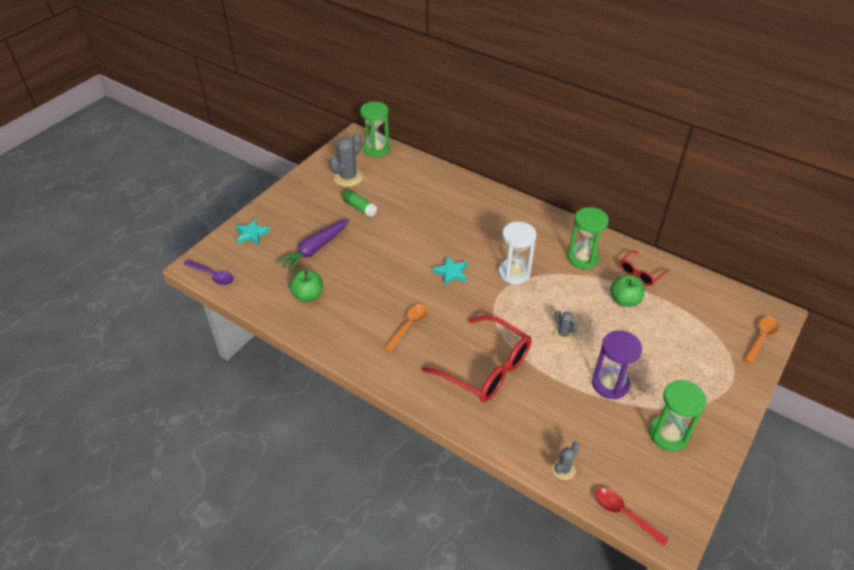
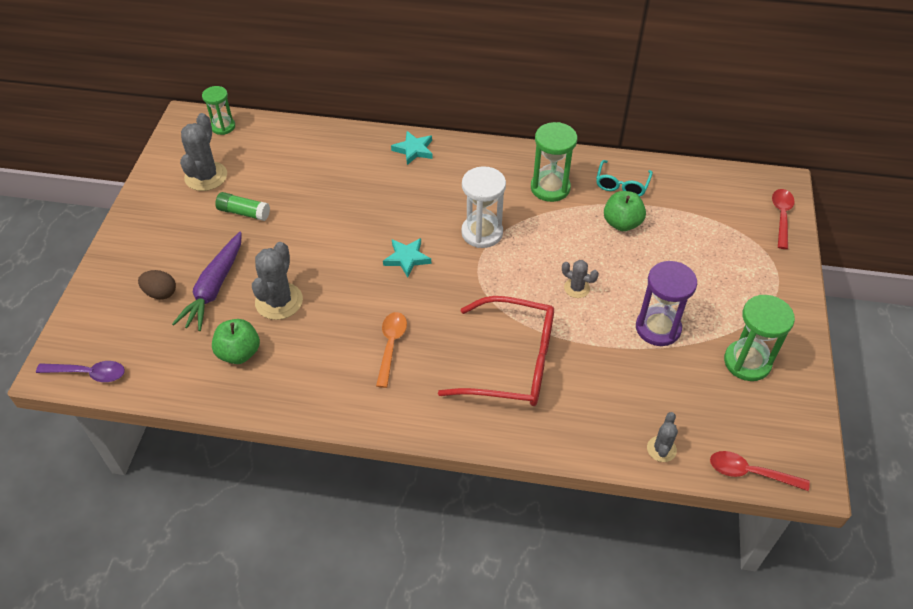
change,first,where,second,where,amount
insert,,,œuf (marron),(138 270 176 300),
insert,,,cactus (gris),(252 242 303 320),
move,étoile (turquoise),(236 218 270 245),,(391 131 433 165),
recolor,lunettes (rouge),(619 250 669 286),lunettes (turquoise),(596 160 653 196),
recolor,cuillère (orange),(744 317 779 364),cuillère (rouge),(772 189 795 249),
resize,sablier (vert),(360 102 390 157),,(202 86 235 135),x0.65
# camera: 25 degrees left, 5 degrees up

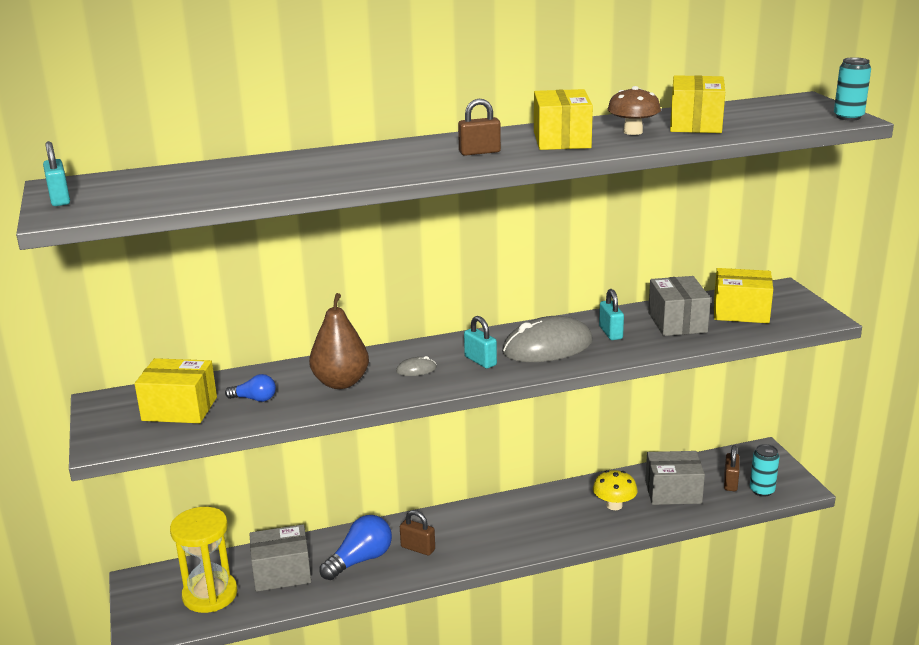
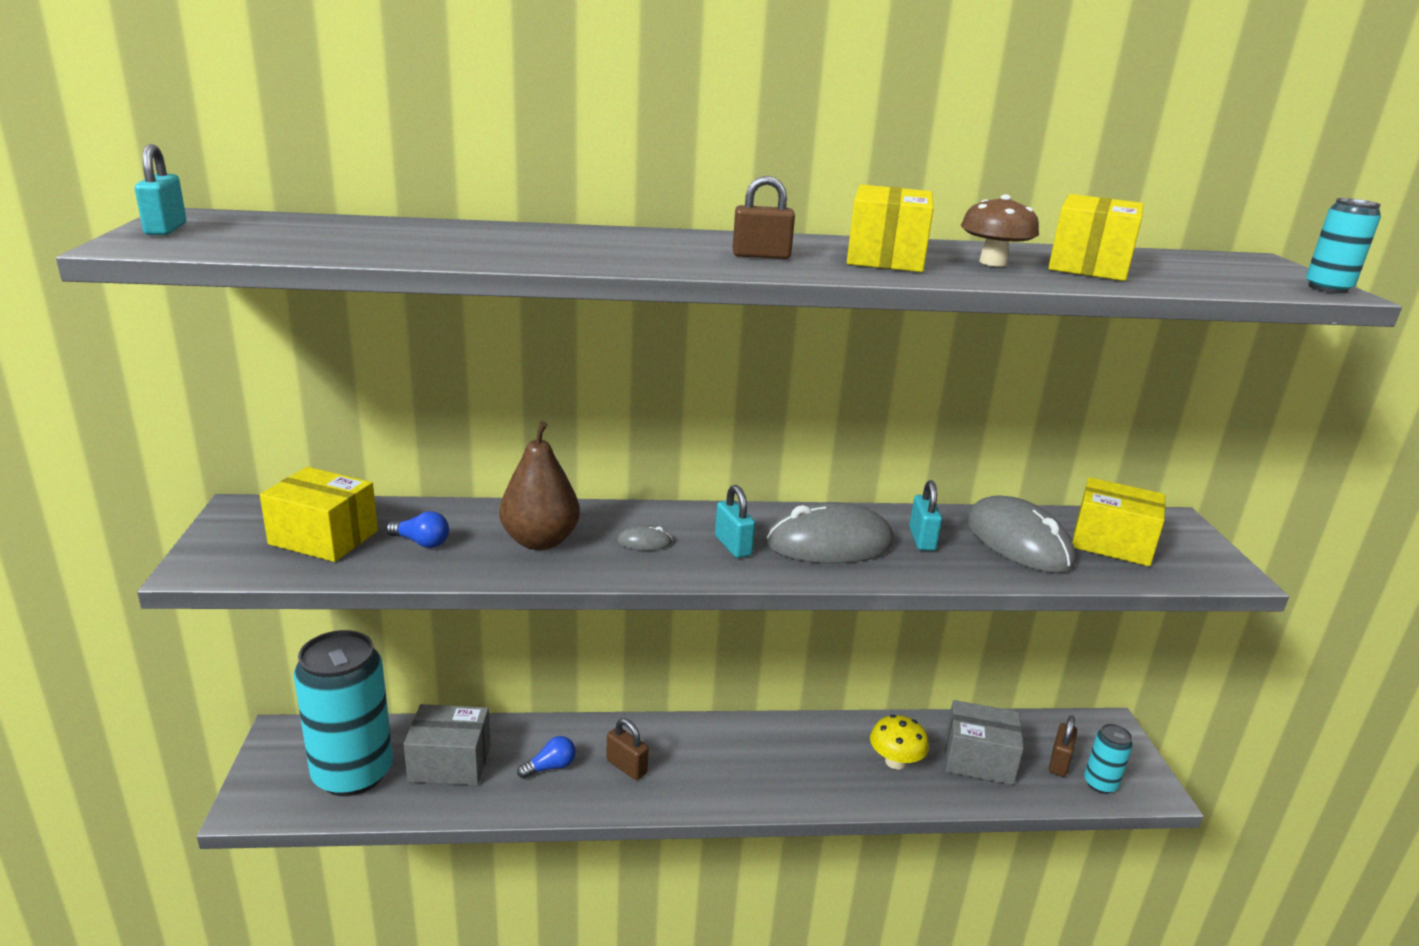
change,first,where,second,where,amount
replace,sablier (jaune),(170 507 238 613),canette (turquoise),(293 630 393 796),
replace,boîte (gris),(648 276 711 336),souris (gris),(967 495 1076 573),
resize,ampoule (bleu),(320 515 392 580),,(517 736 576 779),x0.56
# camera: 10 degrees right, 0 degrees up

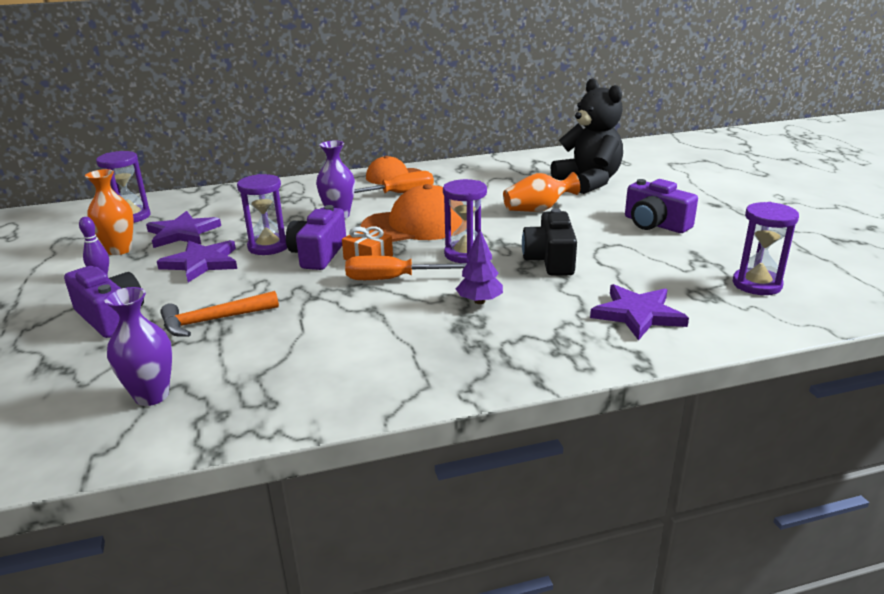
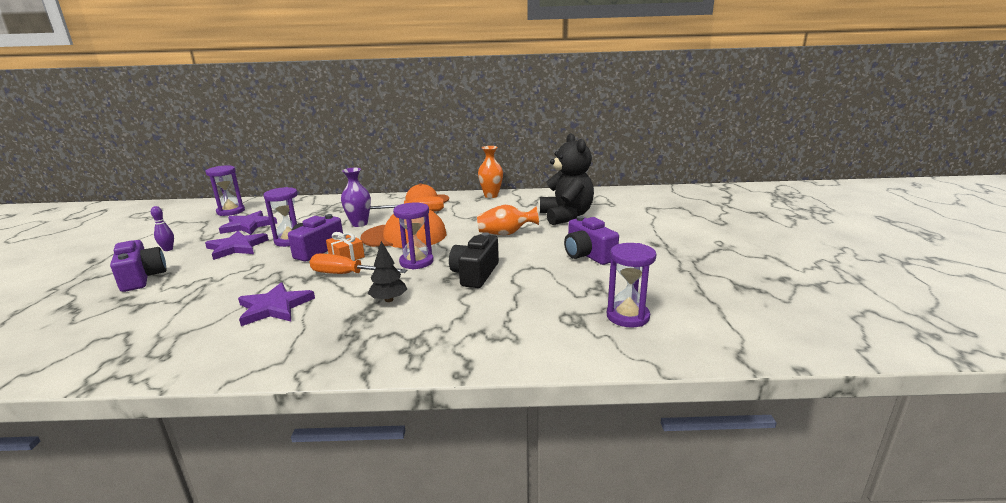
change,first,where,second,where,amount
delete,vase (violet),(104 287 172 406),,,
delete,marteau (orange),(160 291 279 337),,,
move,vase (orange),(85 169 133 255),,(478 146 503 198),
move,étoile (violet),(590 284 689 341),,(238 282 315 326),
recolor,arbre (violet),(456 230 503 304),arbre (noir),(368 241 407 302),
# camera: 15 degrees right, 5 degrees down

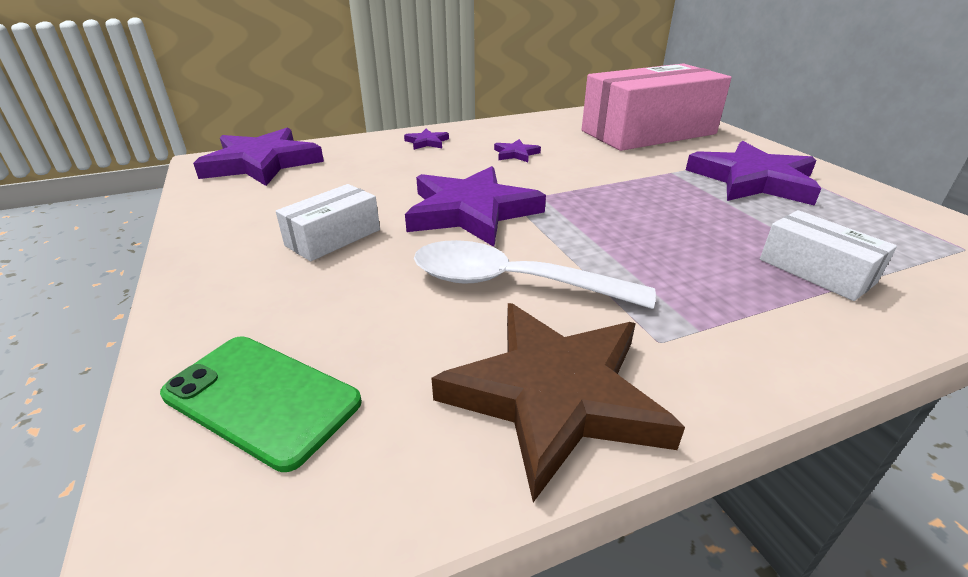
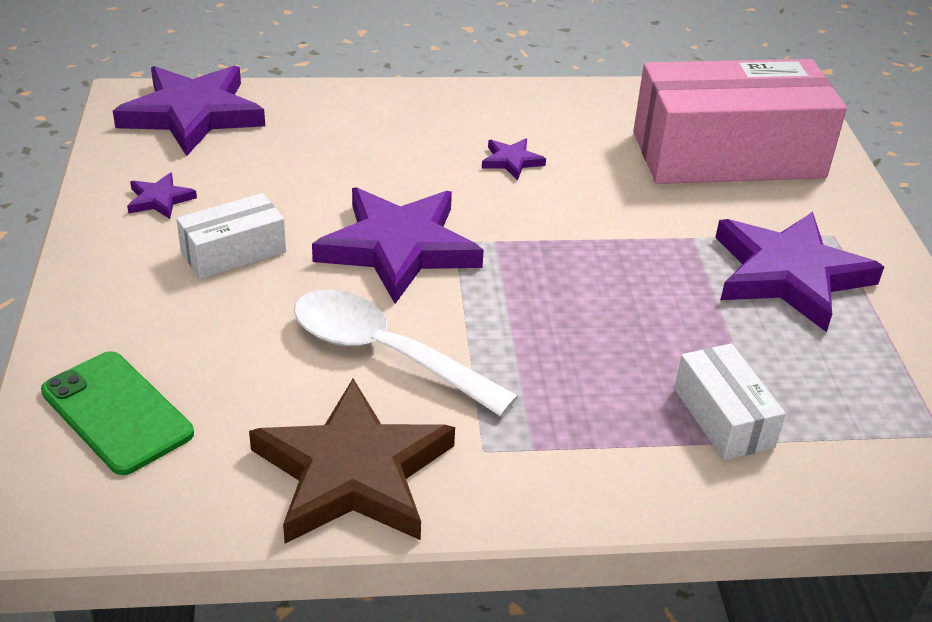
change,first,where,second,where,amount
move,étoile (violet),(404 129 449 150),,(127 173 197 219),
# camera: 15 degrees right, 5 degrees up

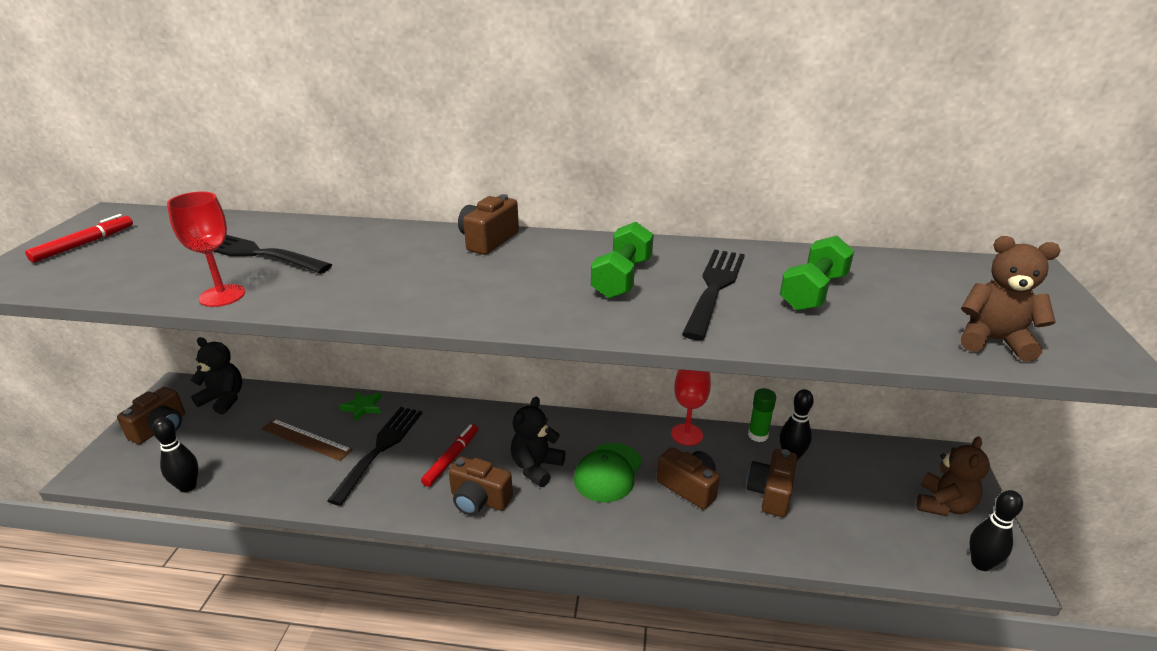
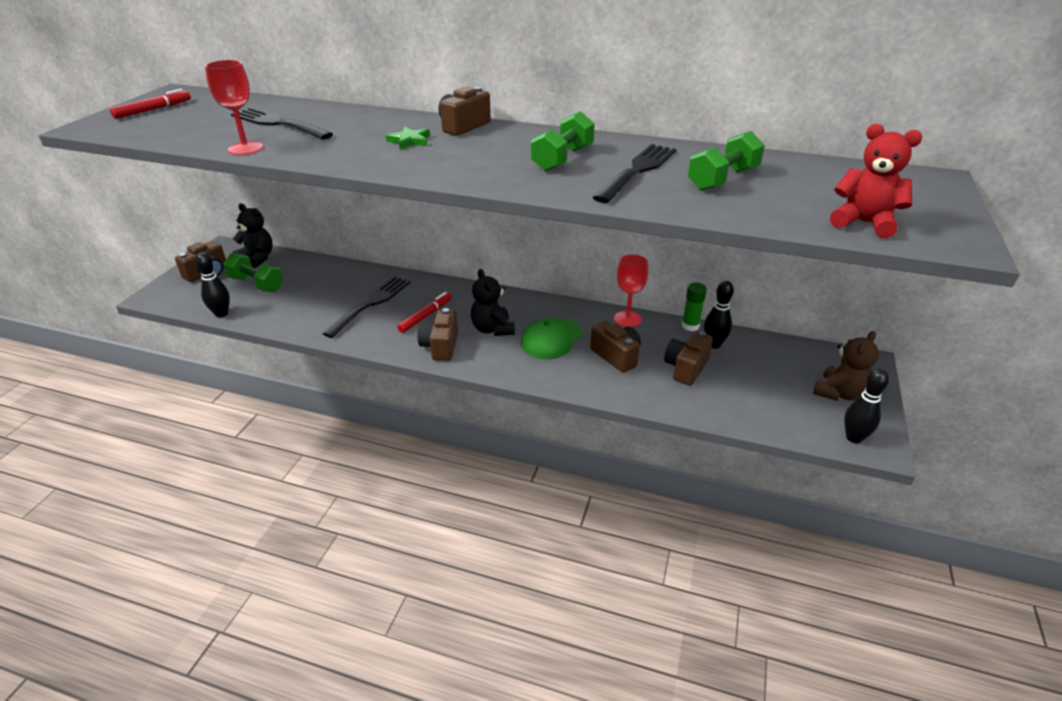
change,first,where,second,where,amount
delete,règle (marron),(261 419 353 461),,,
insert,,,haltère (vert),(223 253 283 292),
move,étoile (vert),(340 391 382 421),,(385 127 430 149),
recolor,ours en peluche (marron),(961 236 1061 361),ours en peluche (rouge),(830 124 922 239),
rotate,appareil photo (marron),(449 457 513 516),,(417 308 458 361),60 degrees clockwise
rotate,ours en peluche (noir),(511 397 566 487),,(471 269 515 336),60 degrees counterclockwise
# camera: 10 degrees right, 5 degrees up

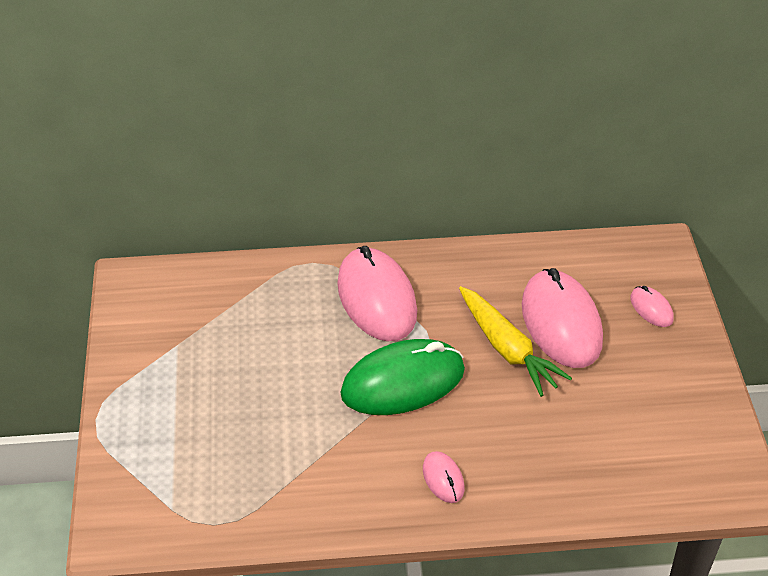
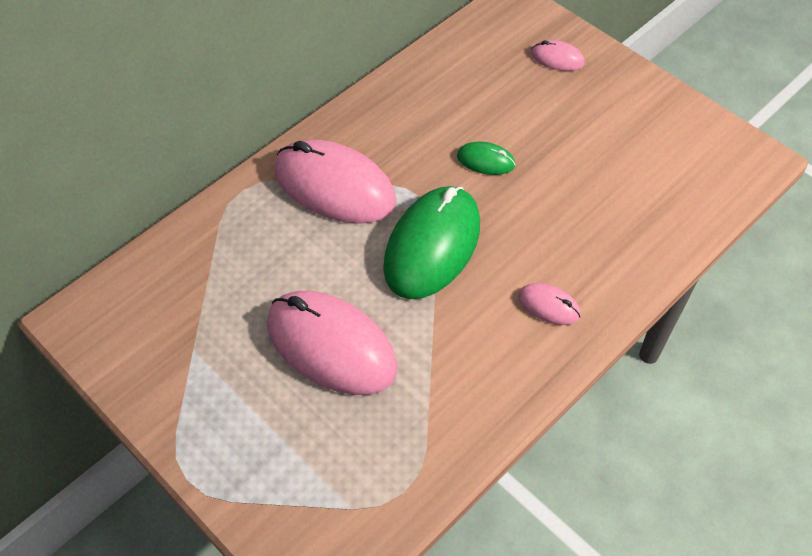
change,first,where,second,where,amount
move,souris (rose),(522 268 603 368),,(267 291 397 395),
replace,carotte (jaune),(459 286 572 397),souris (vert),(457 142 515 175),
# camera: 40 degrees left, 10 degrees up

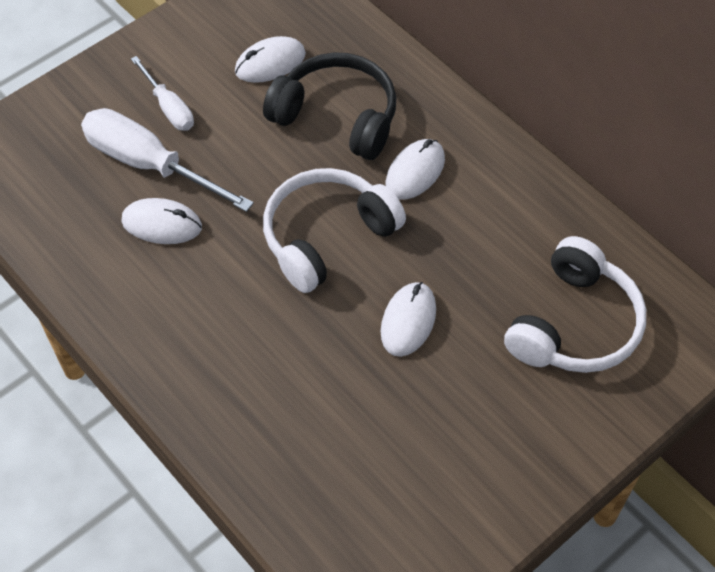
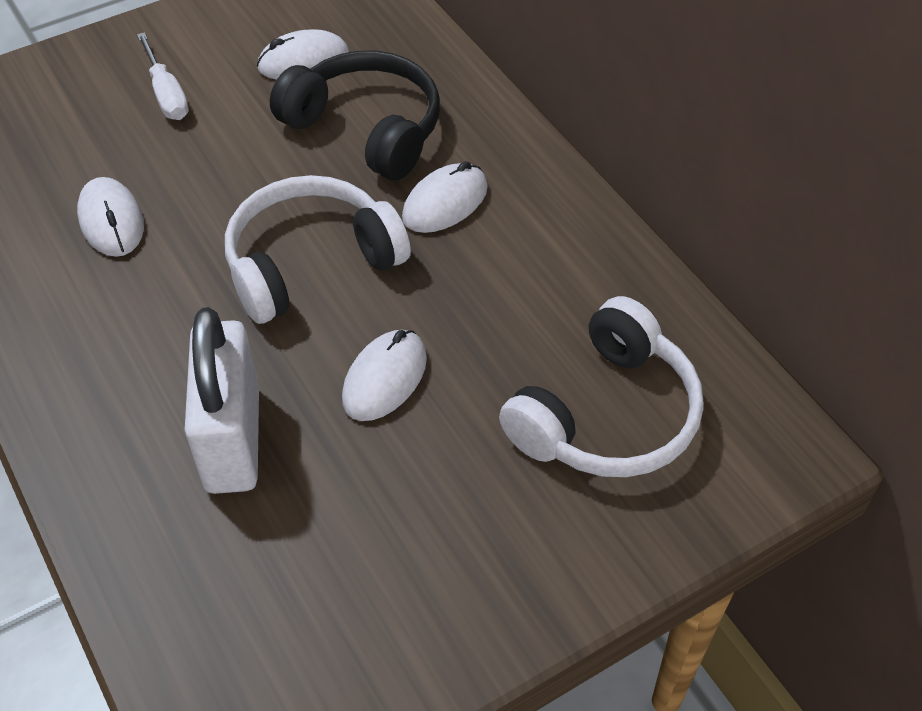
change,first,where,second,where,amount
delete,tournevis (blanc),(81 108 254 212),,,
insert,,,cadenas (blanc),(184 307 259 494),
rotate,souris (blanc),(121 198 202 244),,(77 177 144 257),45 degrees clockwise
# camera: 10 degrees right, 5 degrees down

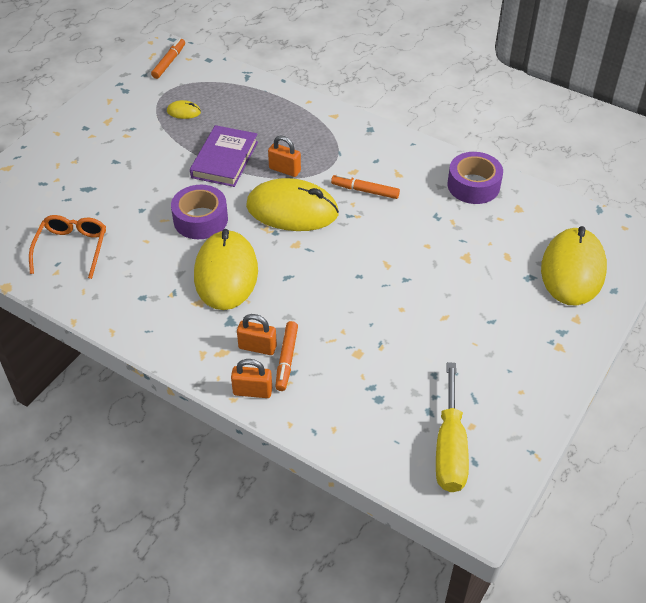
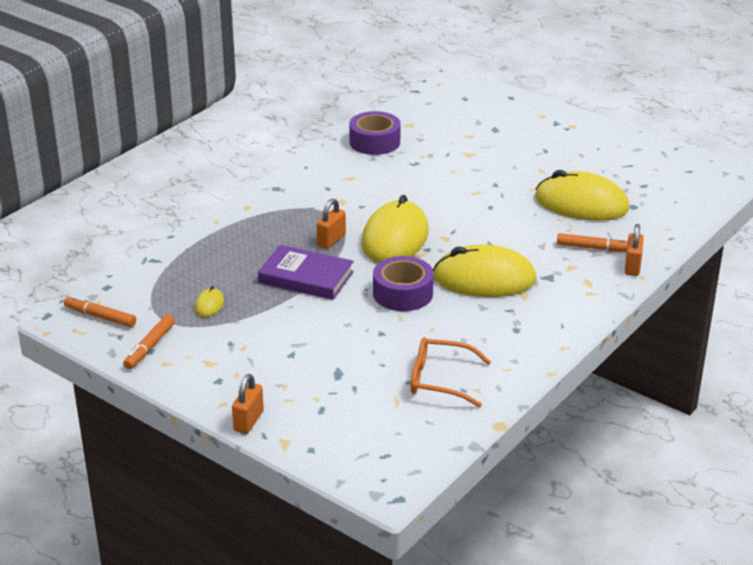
change,first,where,second,where,amount
delete,tournevis (jaune),(436 362 469 492),,,
move,cadenas (orange),(237 314 277 355),,(232 374 264 434),
move,feutre (orange),(331 174 400 199),,(123 314 175 369),
move,souris (jaune),(541 226 607 306),,(535 170 629 221),
# camera: 85 degrees left, 15 degrees down

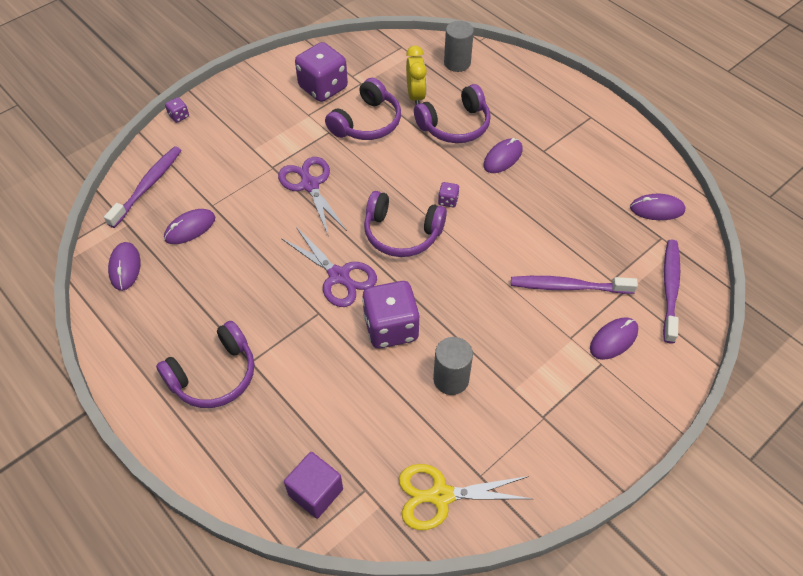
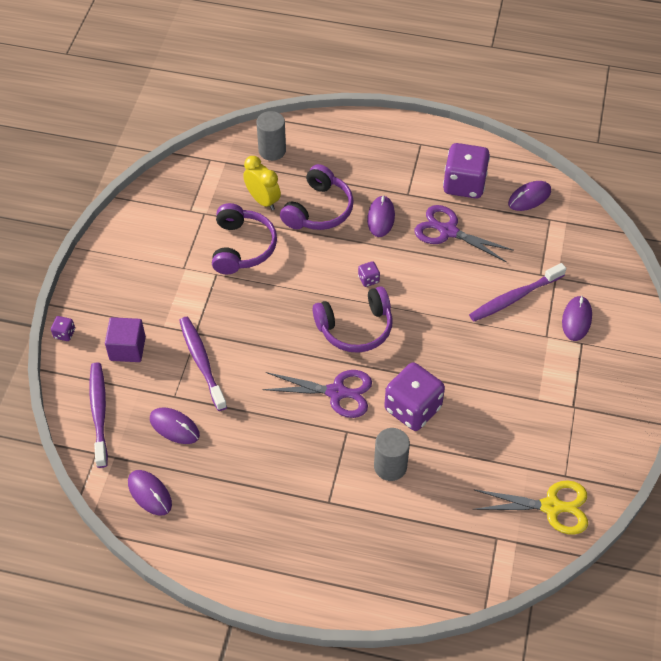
change,first,where,second,where,amount
delete,casque audio (violet),(156 321 254 408),,,
move,ciseaux (violet),(278 157 347 237),,(414 205 514 262),
move,cube (violet),(284 452 343 519),,(105 317 146 362),
move,dé (violet),(295 42 348 102),,(443 143 490 199),
move,cylindre (gris),(433 337 473 395),,(374 428 410 481),
move,brosse à dents (violet),(663 240 680 344),,(179 317 227 411),
rotate,souris (violet),(164 209 215 244),,(150 407 200 444),75 degrees counterclockwise
rotate,ciseaux (jaune),(399 464 533 530),,(473 480 588 535),135 degrees counterclockwise
# camera: 35 degrees left, 0 degrees up

